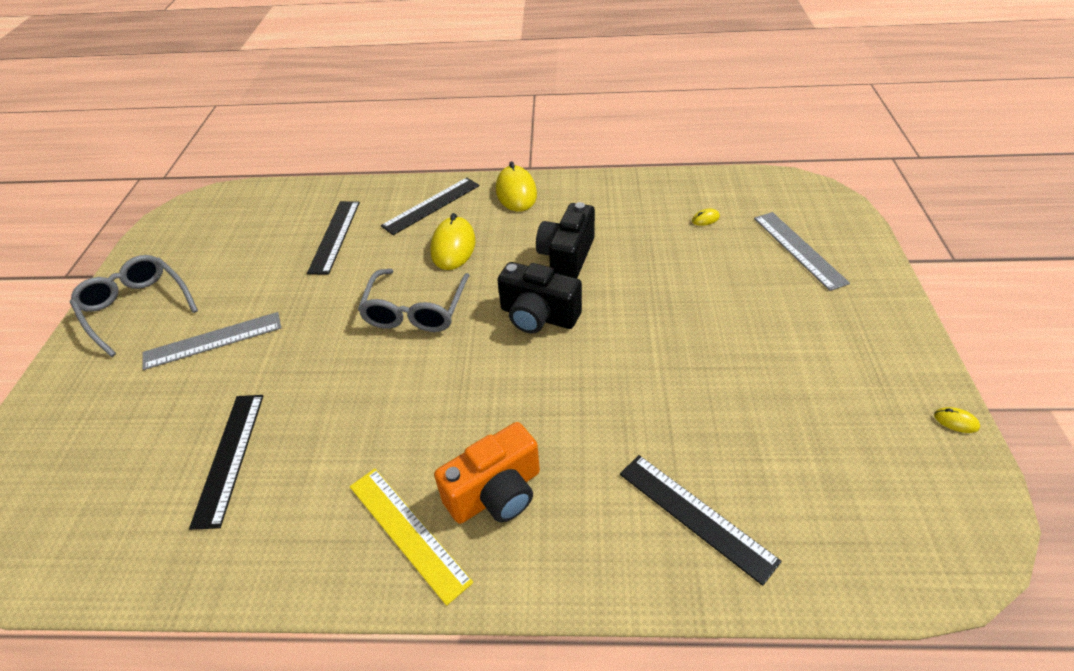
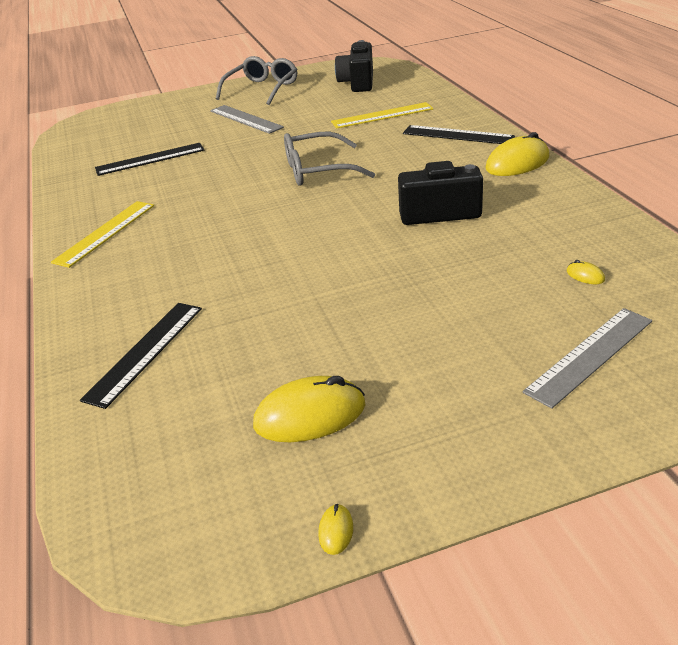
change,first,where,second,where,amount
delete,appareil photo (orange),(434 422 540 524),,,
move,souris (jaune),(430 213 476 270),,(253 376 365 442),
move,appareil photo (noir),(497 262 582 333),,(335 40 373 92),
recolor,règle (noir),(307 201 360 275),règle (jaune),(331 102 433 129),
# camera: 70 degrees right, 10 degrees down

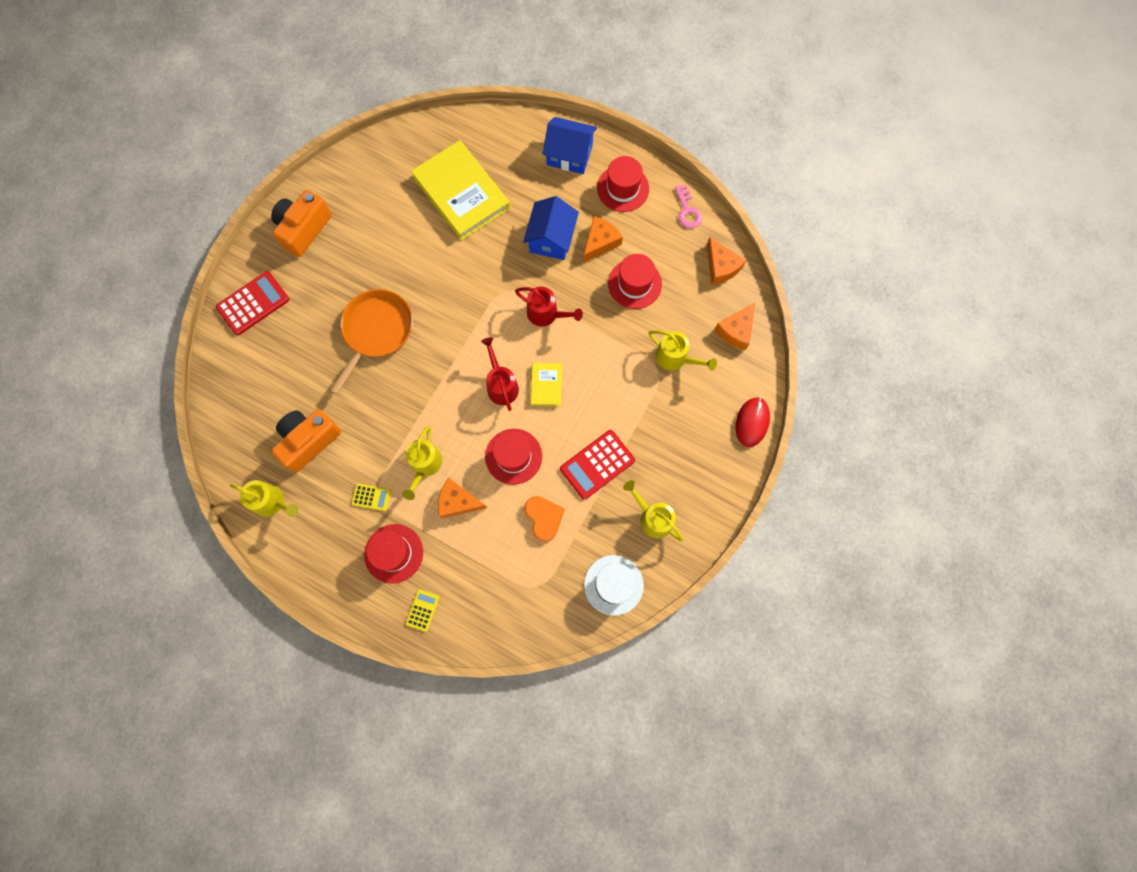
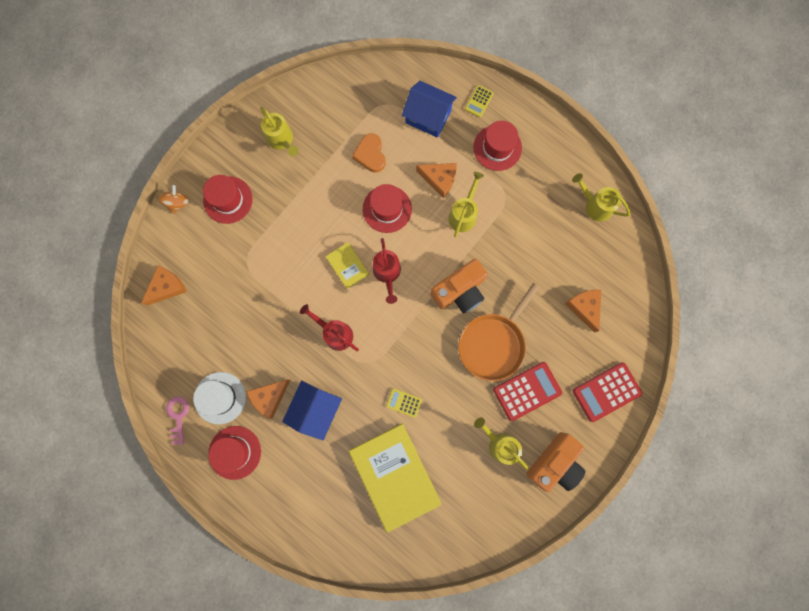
change,first,where,second,where,amount
move,appareil photo (orange),(271 409 341 472),,(430 259 488 314),
move,calculatrice (jaune),(351 484 391 511),,(386 388 422 418),
move,maison (bleu),(542 117 597 174),,(402 81 457 138),
move,calculatrice (rouge),(560 430 635 500),,(493 362 562 421),
move,chapeau (blanc),(584 555 644 616),,(193 372 246 424),
move,chapeau (rouge),(608 254 662 309),,(203 175 253 224),
move,arrosoir (jaune),(649 330 717 371),,(474 418 529 471),
move,fromage (orange),(707 237 746 284),,(565 290 601 333),
replace,souris (rouge),(736 397 770 447),toupie (orange),(158 185 189 214),
rotate,livre (jaune),(531 363 562 407),,(326 242 369 289),45 degrees counterclockwise
# camera: 170 degrees left, 5 degrees up

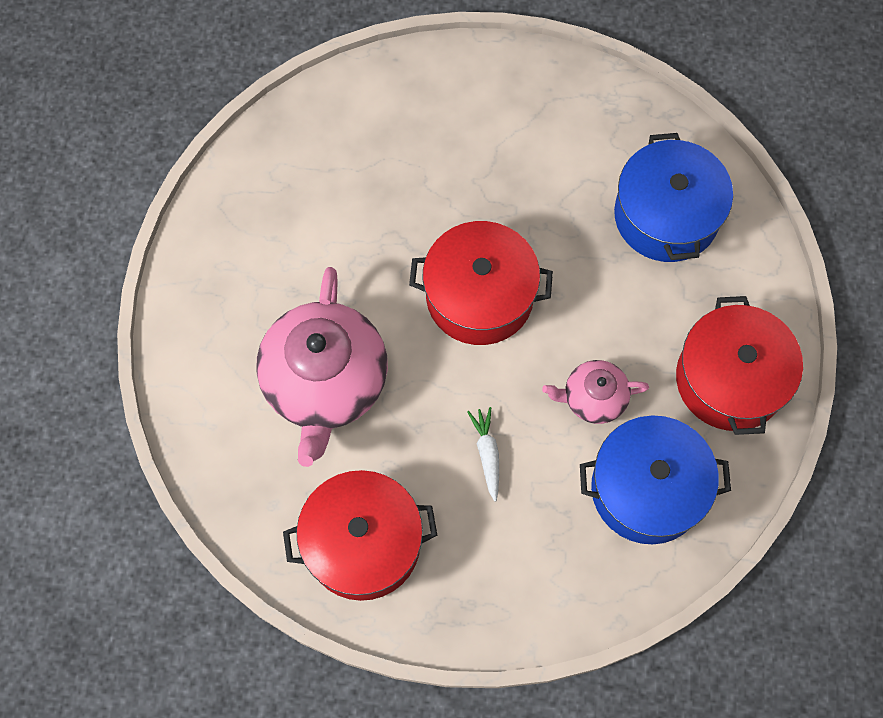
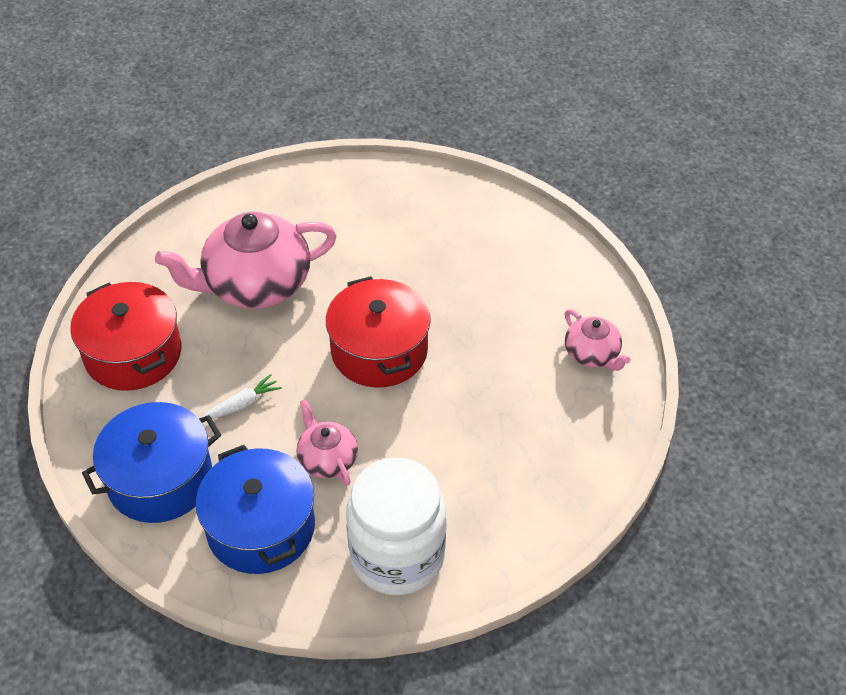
change,first,where,second,where,amount
insert,,,théière (rose),(565 309 630 371),
move,marmite (bleu),(614 133 733 262),,(82 402 221 523),
replace,marmite (rouge),(676 296 803 435),bocal (blanc),(346 458 446 595),
# camera: 65 degrees right, 20 degrees down

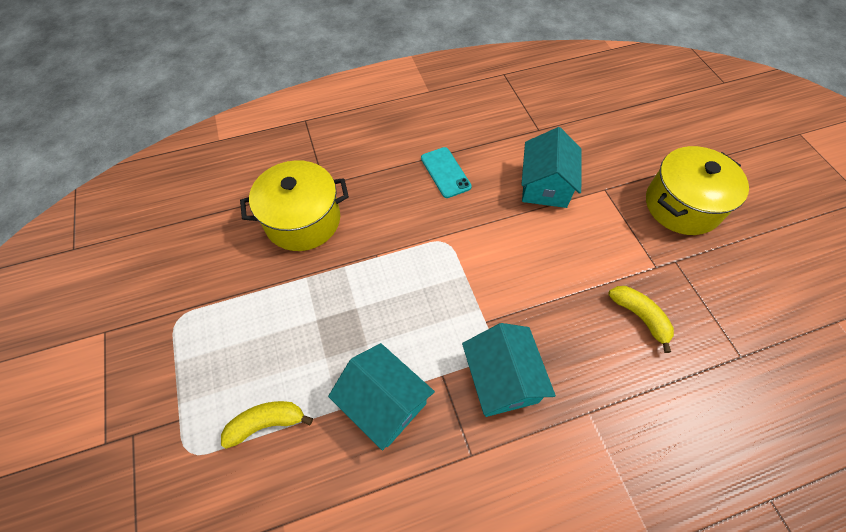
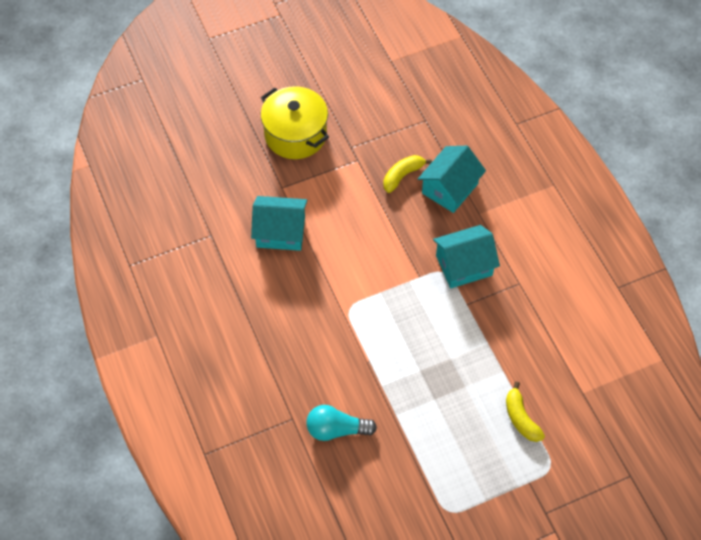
change,first,where,second,where,amount
delete,téléphone (turquoise),(421 147 472 198),,,
move,maison (turquoise),(328 343 435 450),,(418 146 486 213),
replace,marmite (jaune),(240 160 349 251),ampoule (turquoise),(306 405 377 441),
# camera: 95 degrees left, 0 degrees up

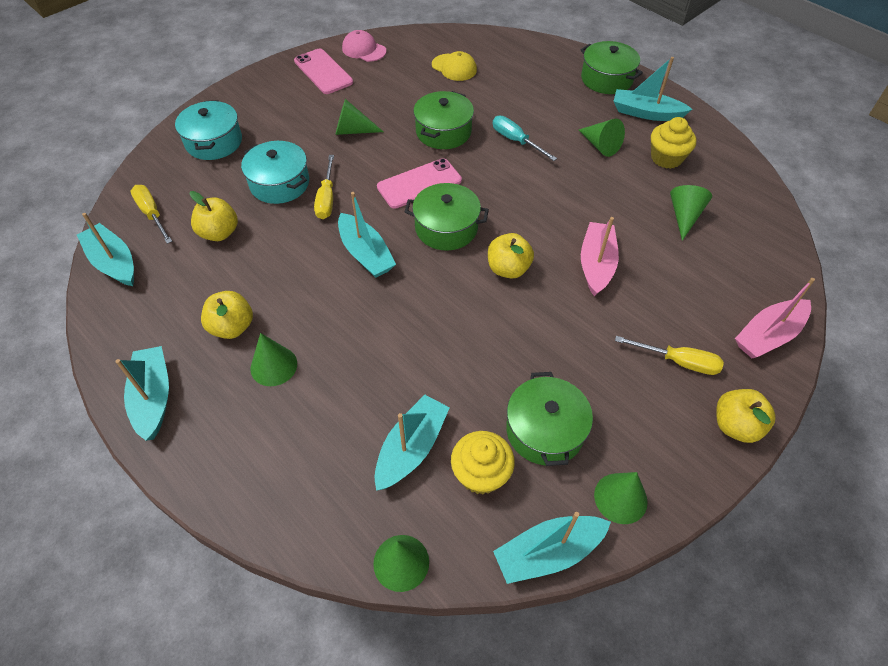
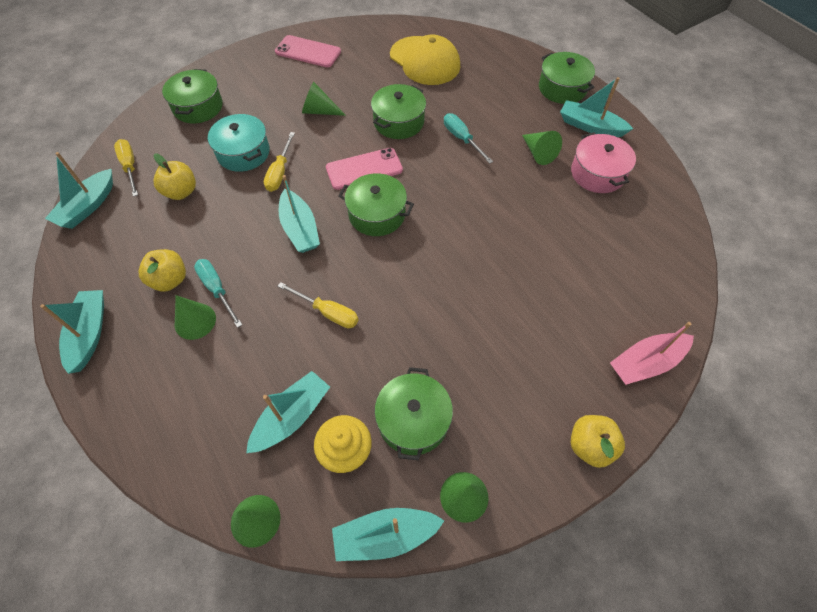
change,first,where,second,where,amount
delete,casquette (rose),(342 30 386 62),,,
delete,pomme (jaune),(488 233 534 278),,,
delete,bateau (rose),(581 217 619 296),,,
delete,cône (vert),(670 185 712 241),,,
insert,,,tournevis (turquoise),(194 259 242 328),
move,tournevis (jaune),(615 336 724 375),,(278 282 358 328),
replace,muffin (jaune),(651 117 696 169),marmite (rose),(571 132 636 193),
recolor,marmite (turquoise),(175 100 242 160),marmite (vert),(162 69 223 123),
rotate,bateau (turquoise),(77 213 134 286),,(45 152 113 229),120 degrees counterclockwise
rotate,téléphone (rose),(294 49 353 94),,(275 35 341 67),45 degrees counterclockwise
resize,casquette (jaune),(432 51 477 81),,(390 35 460 85),x1.77
# camera: 10 degrees right, 5 degrees up

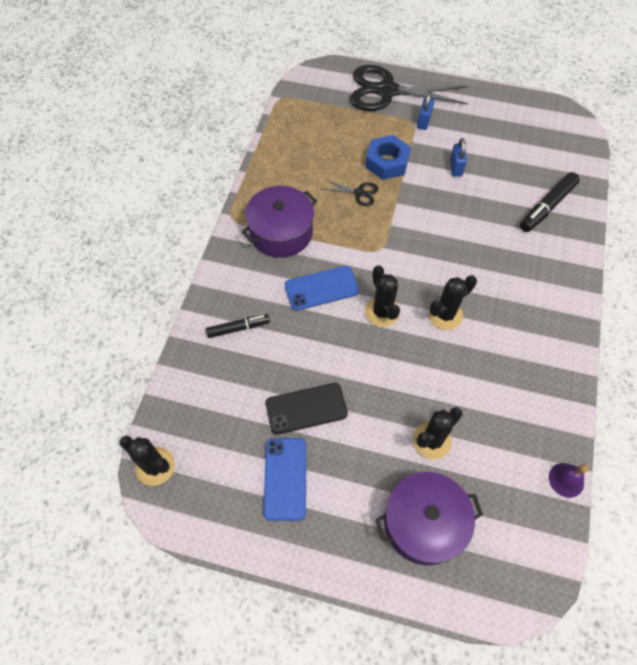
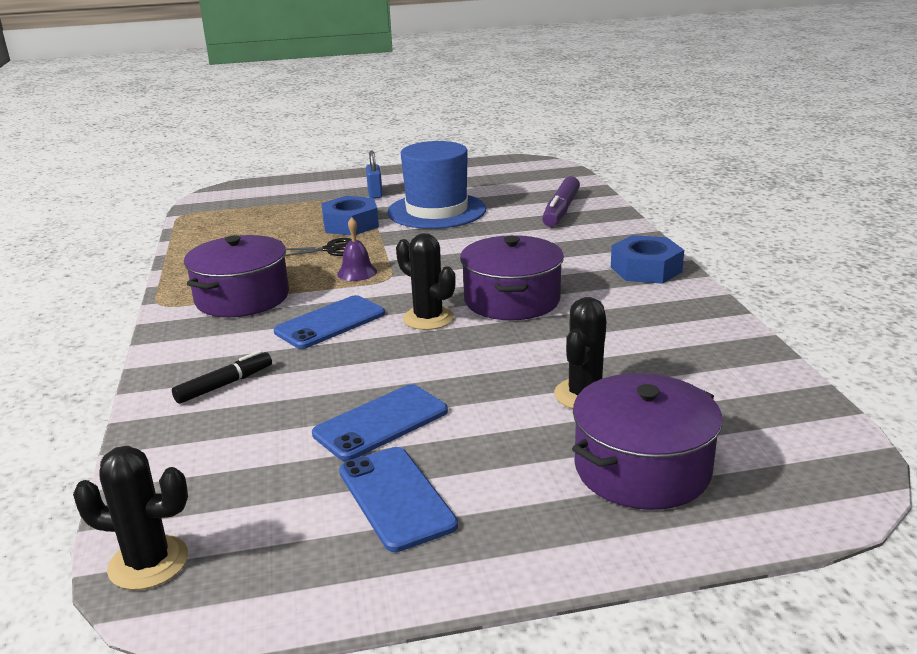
change,first,where,second,where,amount
delete,ciseaux (noir),(350 65 468 111),,,
insert,,,écrou (bleu),(611 235 684 284),
move,cloche (violet),(549 463 588 498),,(337 217 377 281),
replace,cactus (noir),(428 275 477 330),marmite (violet),(460 235 564 320),
replace,cadenas (bleu),(450 138 467 177),chapeau (bleu),(387 141 486 229),
recolor,téléphone (noir),(266 383 348 435),téléphone (bleu),(312 384 448 461),
recolor,feutre (noir),(520 172 580 232),feutre (violet),(542 176 580 227),
# camera: 25 degrees left, 35 degrees down

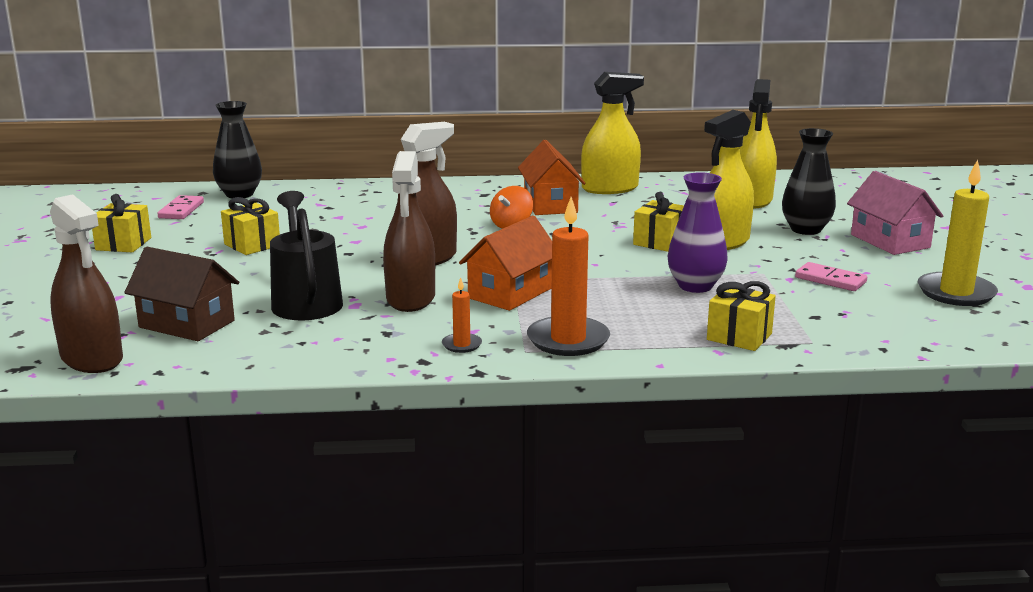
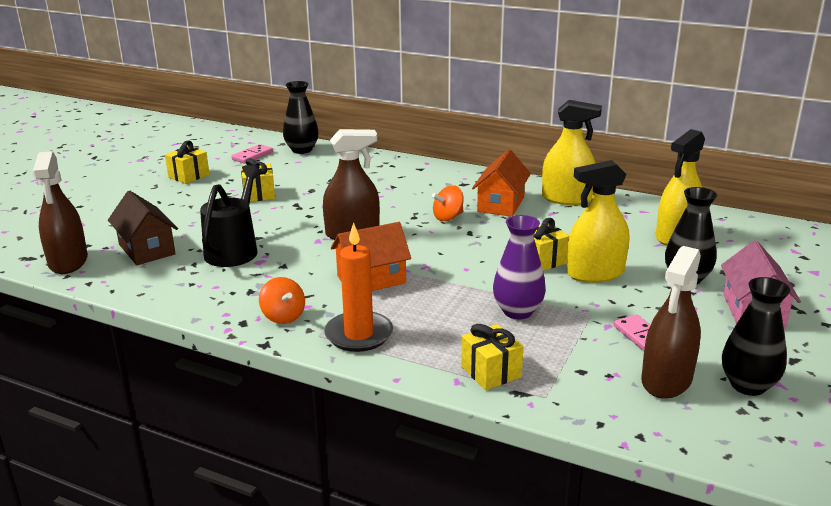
change,first,where,second,where,amount
move,vaporisateur (marron),(383 151 435 312),,(641 246 701 399),
replace,bougie (orange),(442 277 482 353),toupie (orange),(259 277 305 324),
replace,bougie (jaune),(918 159 998 306),vase (noir),(722 277 790 396),
# camera: 30 degrees right, 5 degrees up

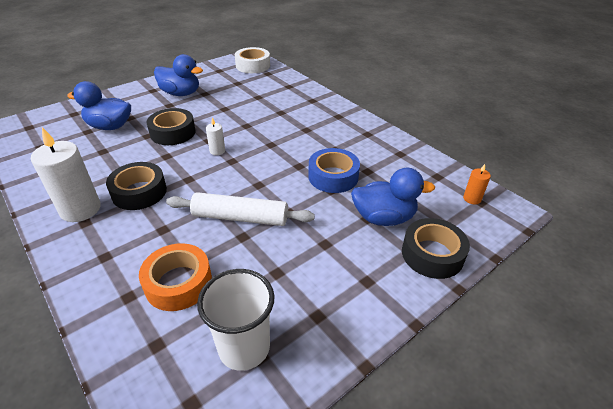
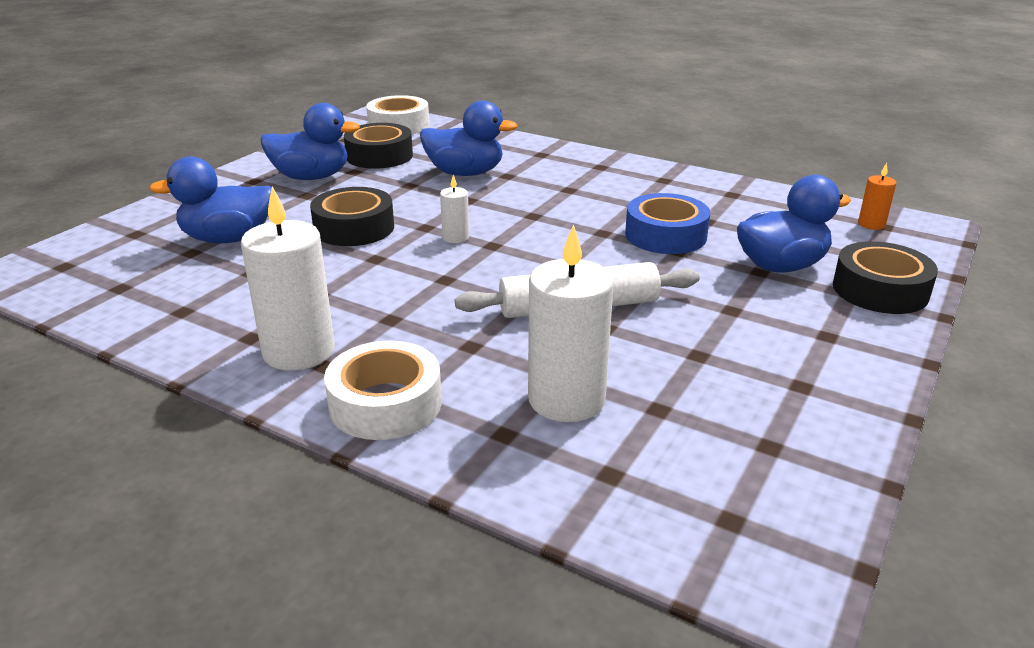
change,first,where,second,where,amount
delete,gobelet (blanc),(197 269 275 371),,,
insert,,,ruban adhésif (blanc),(324 341 442 440),
insert,,,canard (bleu),(420 100 518 176),
move,ruban adhésif (noir),(106 162 167 210),,(344 123 413 169),
replace,ruban adhésif (orange),(139 243 212 311),bougie (blanc),(528 224 614 422),
# camera: 20 degrees left, 10 degrees down

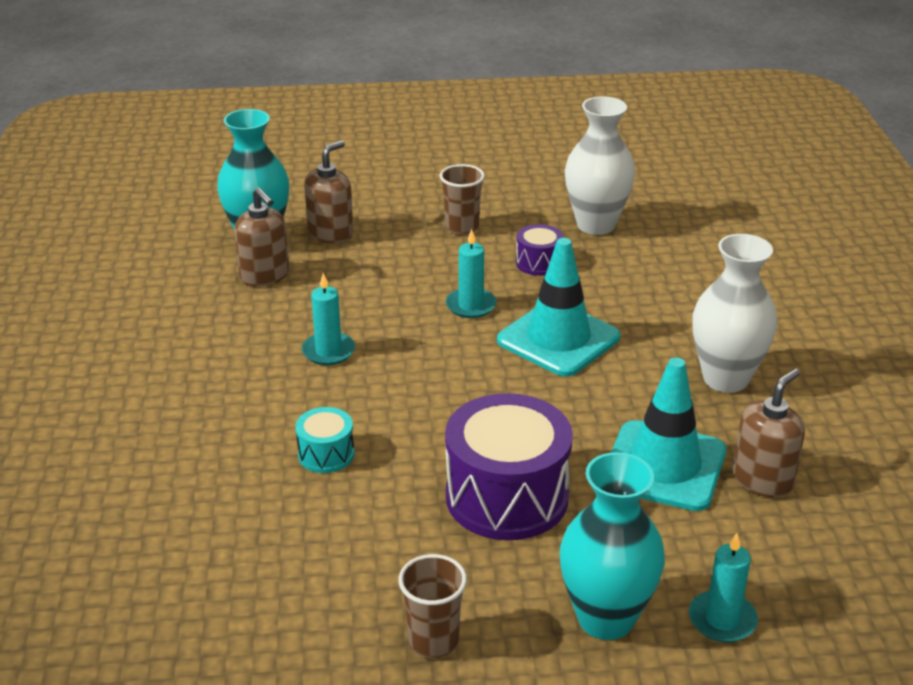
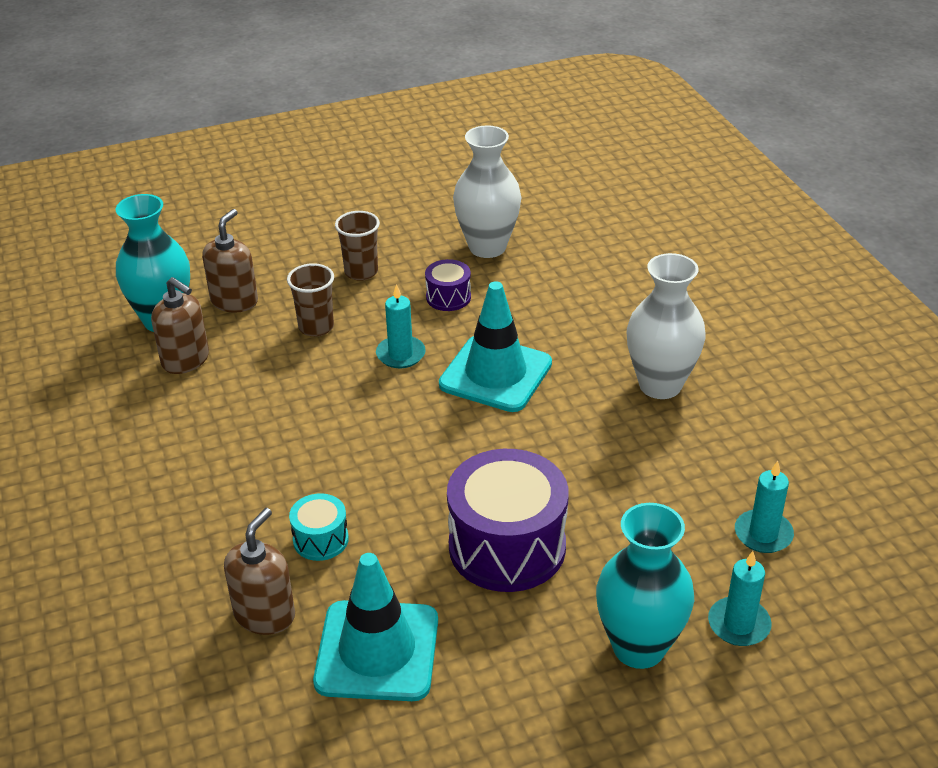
change,first,where,second,where,amount
move,bougie (turquoise),(302 273 355 365),,(735 461 794 553),
move,gobelet (marron),(398 554 467 658),,(287 263 334 337),
move,cône de chantier (turquoise),(611 357 726 511),,(313 553 438 701),
move,distributeur de savon (marron),(732 369 805 498),,(224 508 295 635),
# camera: 15 degrees left, 5 degrees up

